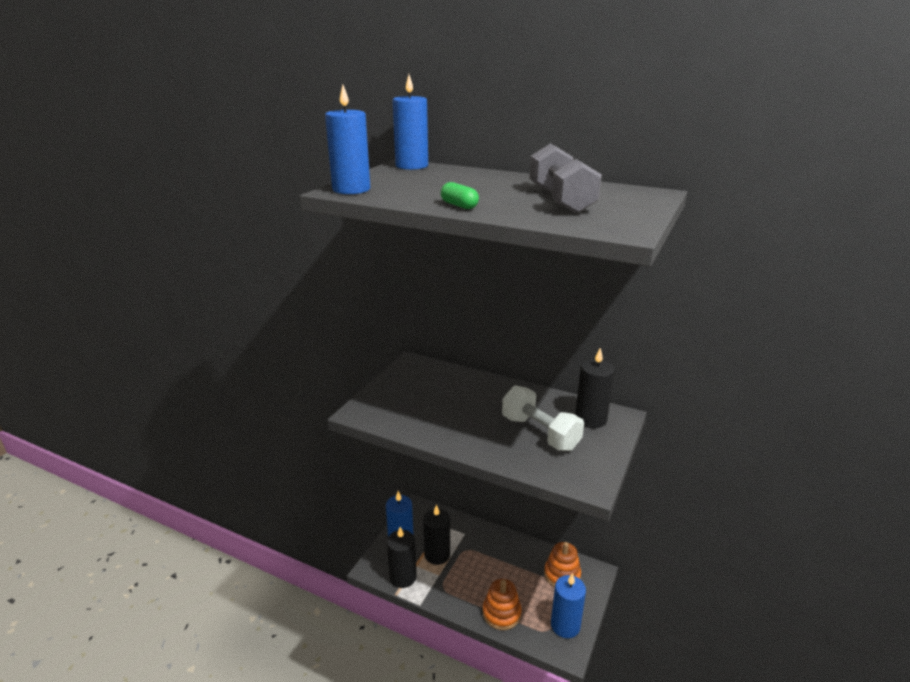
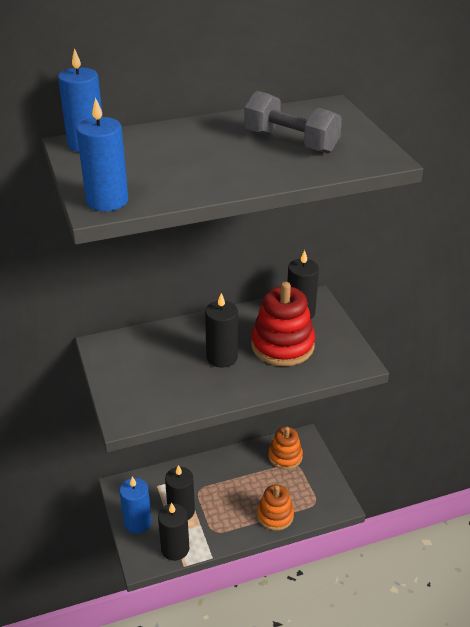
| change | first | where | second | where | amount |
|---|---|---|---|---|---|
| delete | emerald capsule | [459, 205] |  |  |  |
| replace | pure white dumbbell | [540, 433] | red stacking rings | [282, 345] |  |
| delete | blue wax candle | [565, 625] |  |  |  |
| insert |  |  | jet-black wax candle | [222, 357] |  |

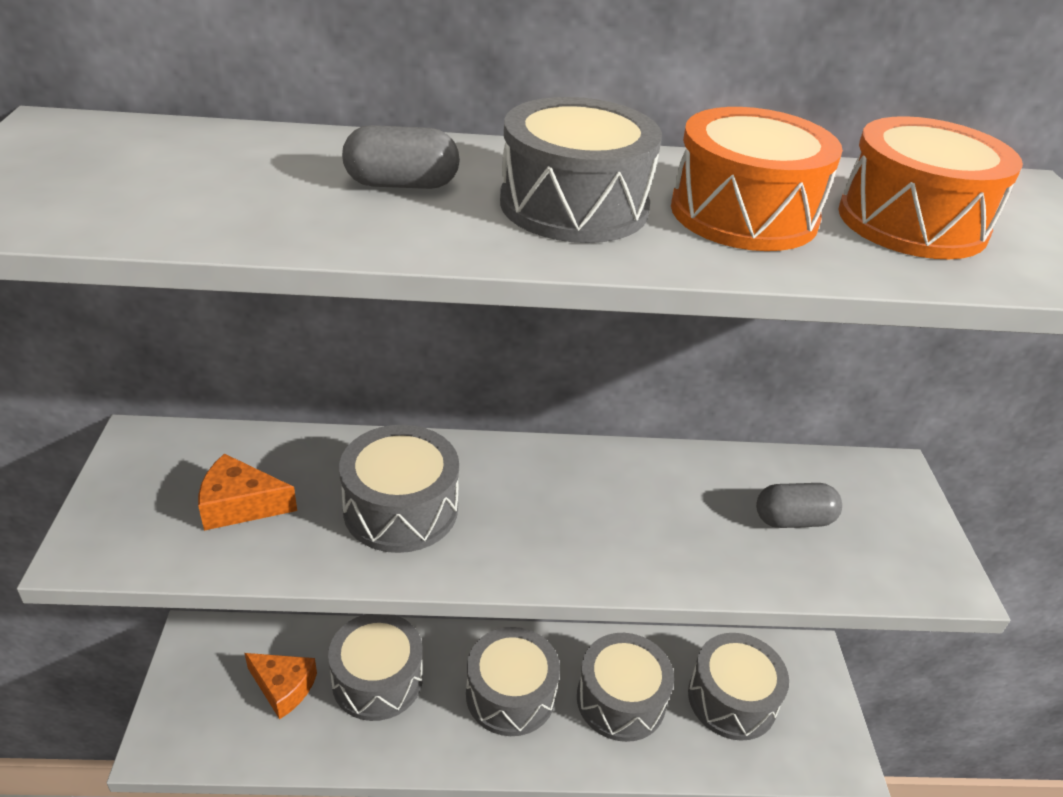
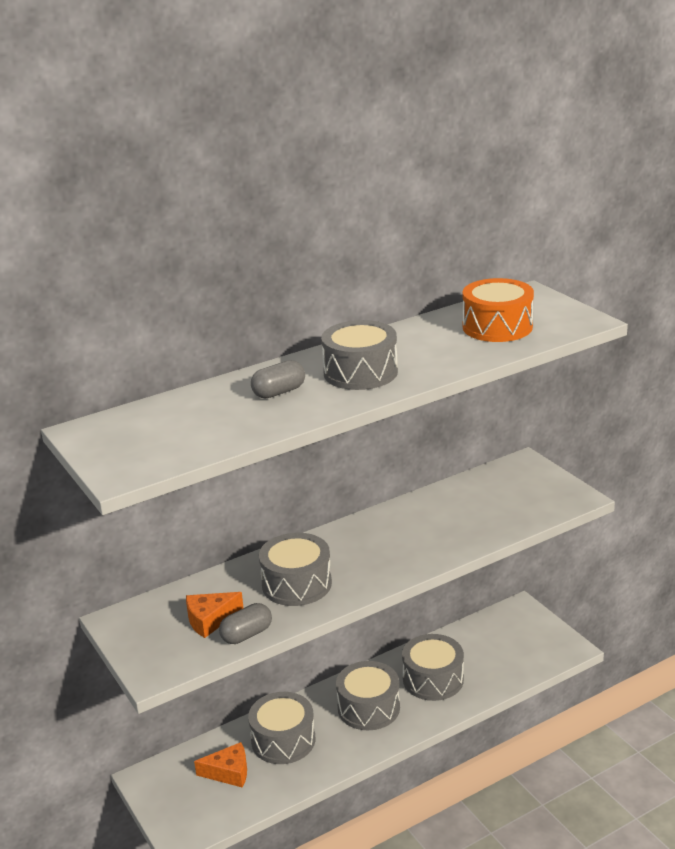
| change | first | where | second | where | amount |
|---|---|---|---|---|---|
| delete | orange drum | [744, 214] |  |  |  |
| delete | grey drum | [732, 699] |  |  |  |
| move | grey capsule | [793, 520] |  | [247, 635] |  |

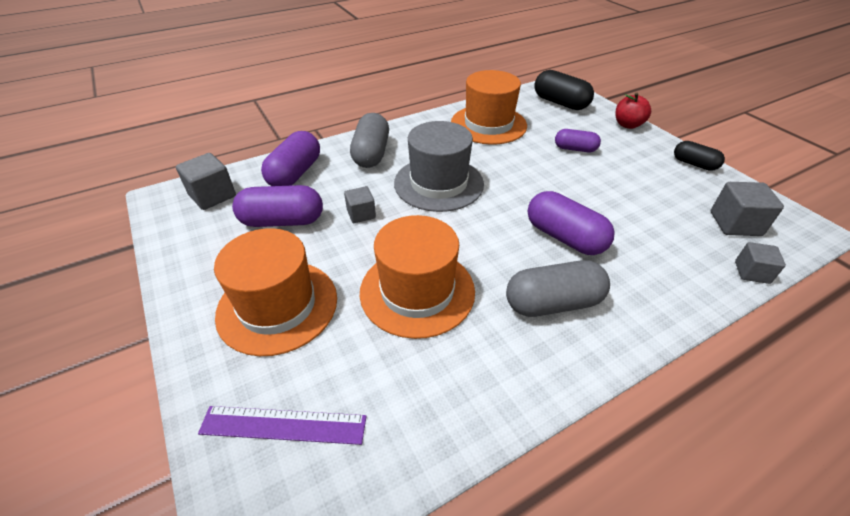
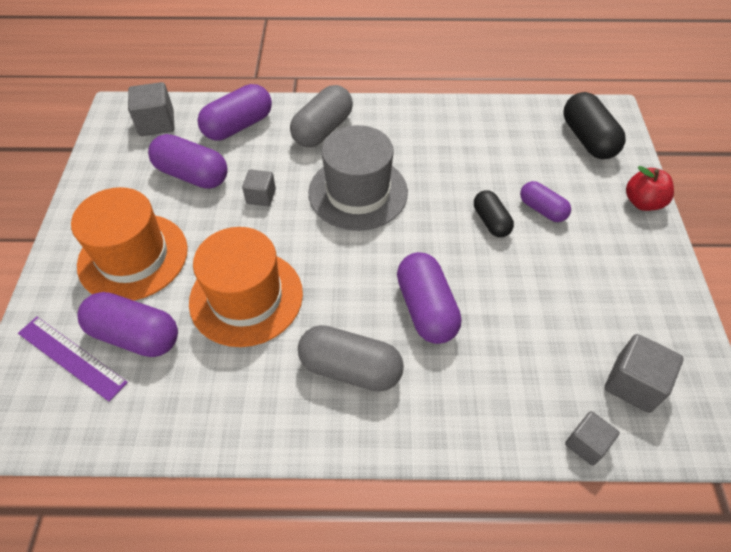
| change | first | where | second | where | amount |
|---|---|---|---|---|---|
| delete | orange tall hat | [488, 124] |  |  |  |
| move | jet-black capsule | [694, 164] |  | [491, 221] |  |
| insert |  |  | royal purple capsule | [135, 335] |  |

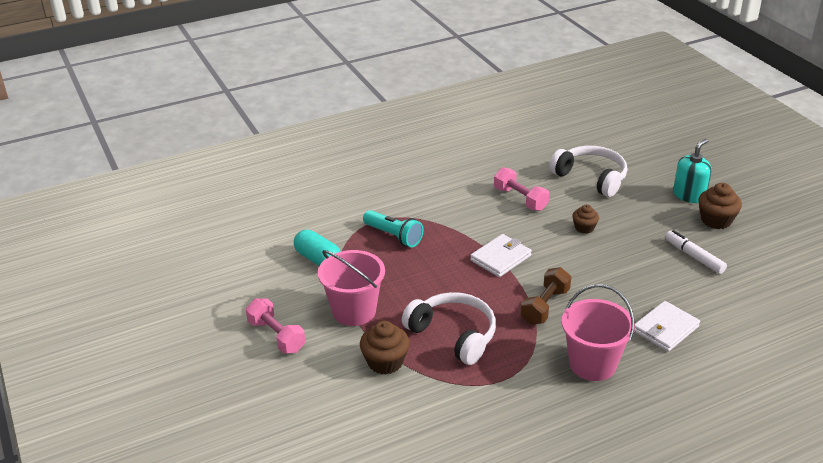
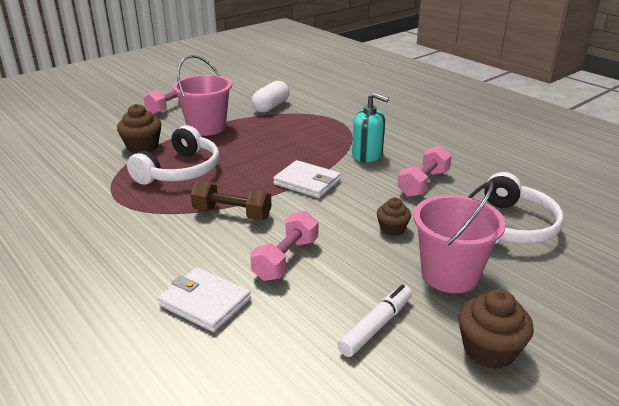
| change | first | where | second | where | amount |
|---|---|---|---|---|---|
| recolor | teal capsule | [318, 259] | pure white capsule | [271, 107] |  |
| delete | teal flashlight | [394, 236] |  |  |  |
| move | rosy bucket | [592, 364] |  | [450, 274] |  |
| move | teal soap pump | [689, 195] |  | [367, 155] |  |
| insert |  |  | rosy dumbbell | [286, 259] |  |

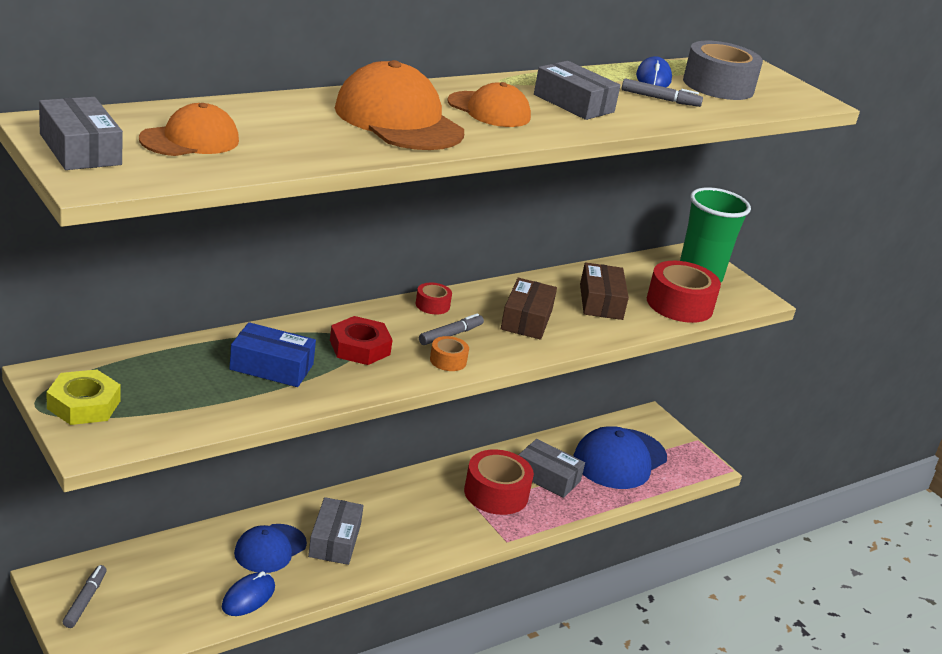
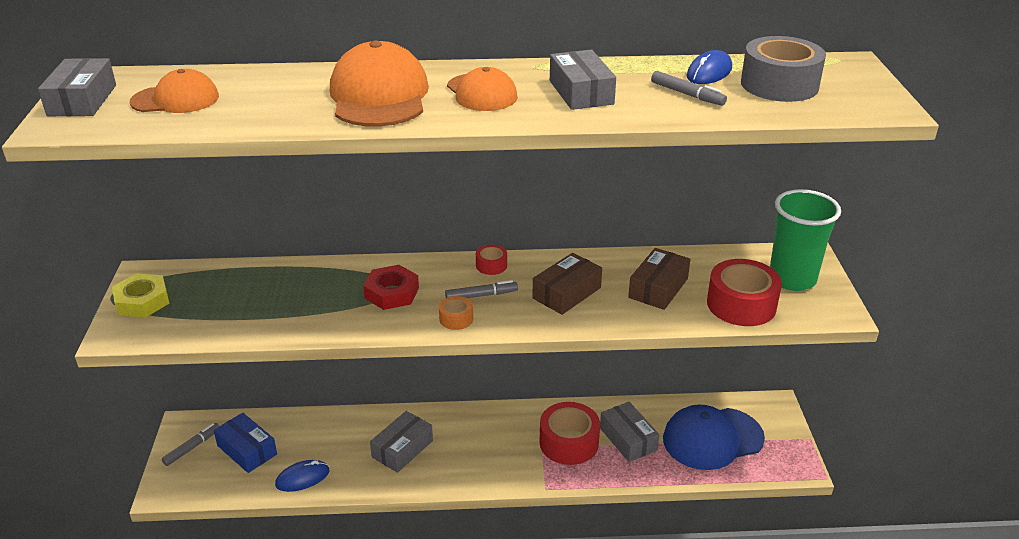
| change | first | where | second | where | amount |
|---|---|---|---|---|---|
| move | blue box | [271, 367] |  | [247, 450] |  |
| delete | blue peaked cap | [270, 549] |  |  |  |

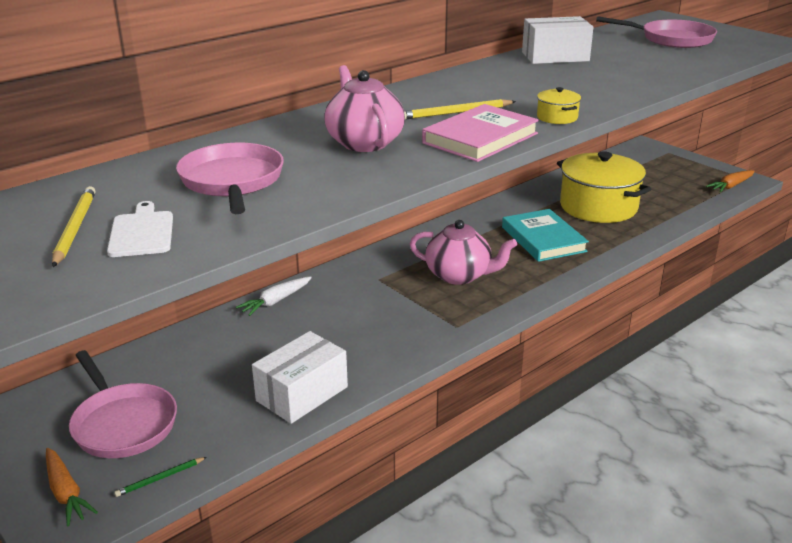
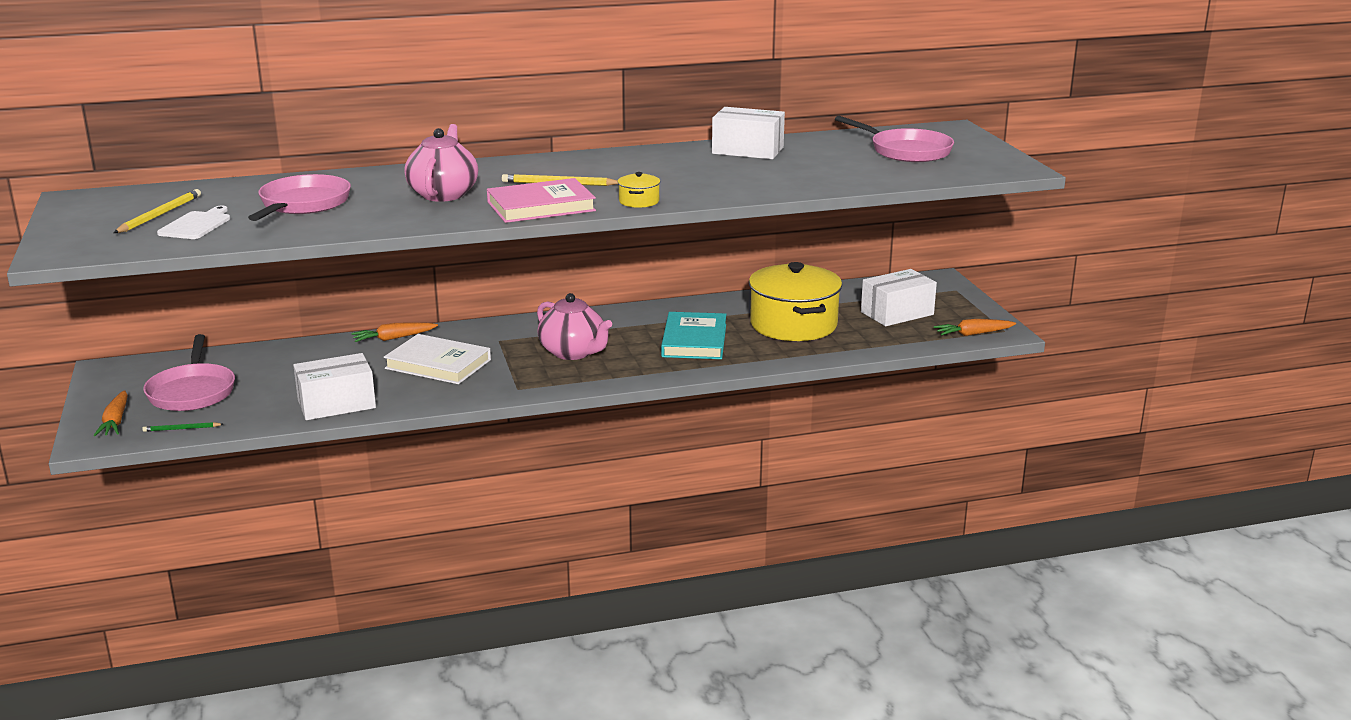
| change | first | where | second | where | amount |
|---|---|---|---|---|---|
| recolor | pure white root vegetable | [276, 301] | orange root vegetable | [394, 338] |  |
| insert |  |  | pure white hardcover | [438, 364] |  |
| insert |  |  | pure white box | [897, 313] |  |

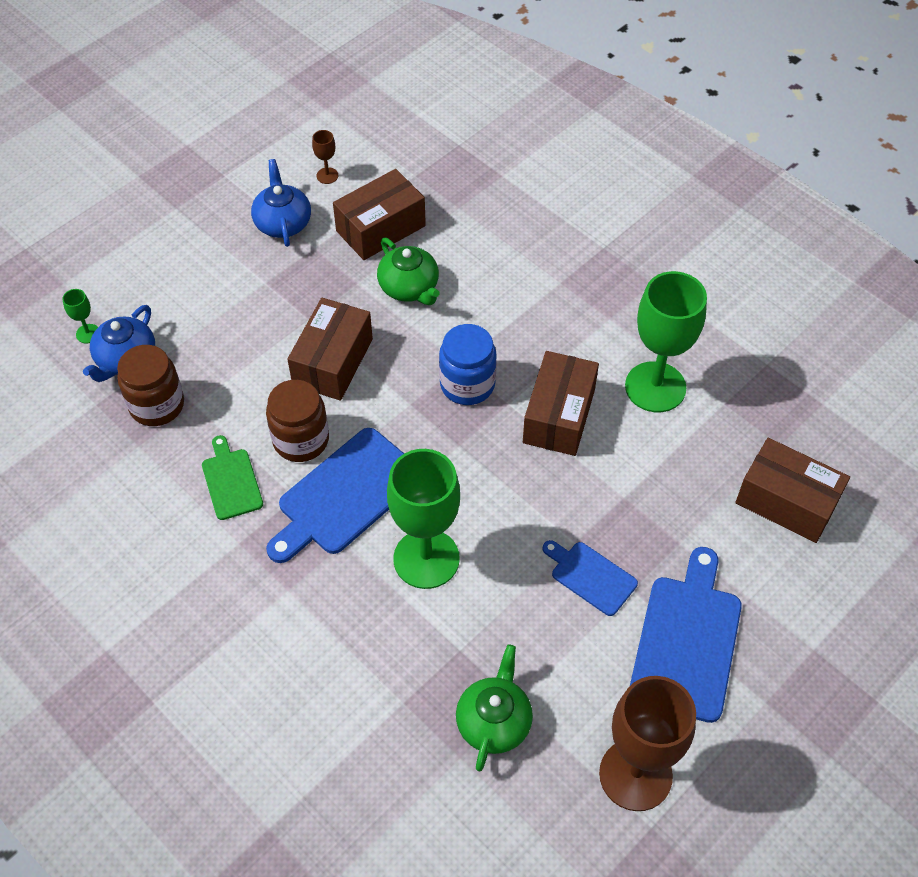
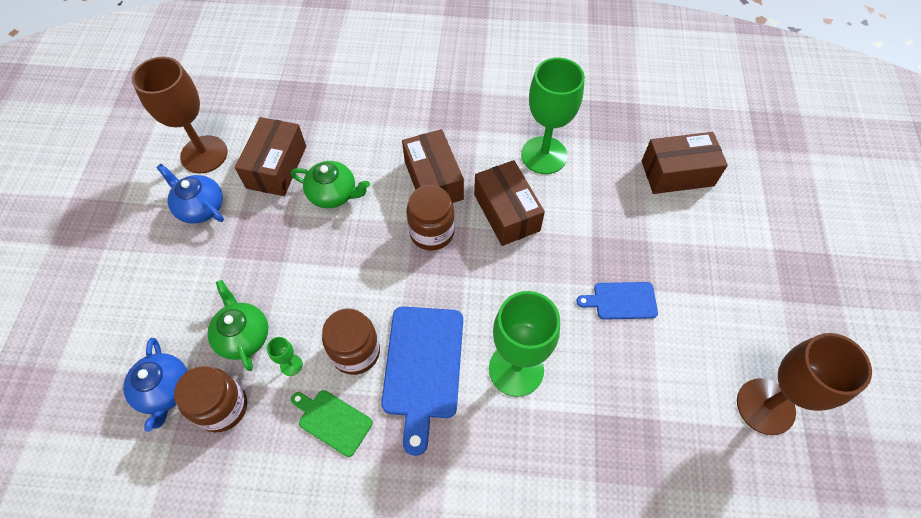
| change | first | where | second | where | amount |
|---|---|---|---|---|---|
| move | emerald chalice | [88, 333] |  | [291, 365] |  |
| move | brown box | [333, 362] |  | [433, 180] |  |
| resize | brown chalice | [327, 175] |  | [204, 154] | x2.47 |
| recolor | blue preserve jar | [467, 384] | brown preserve jar | [432, 232] |  |
| move | emerald teapot | [494, 721] |  | [243, 335] |  |
| delete | blue chopping board | [687, 641] |  |  |  |

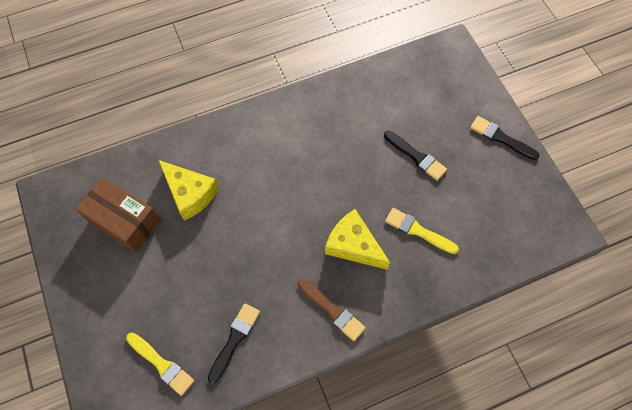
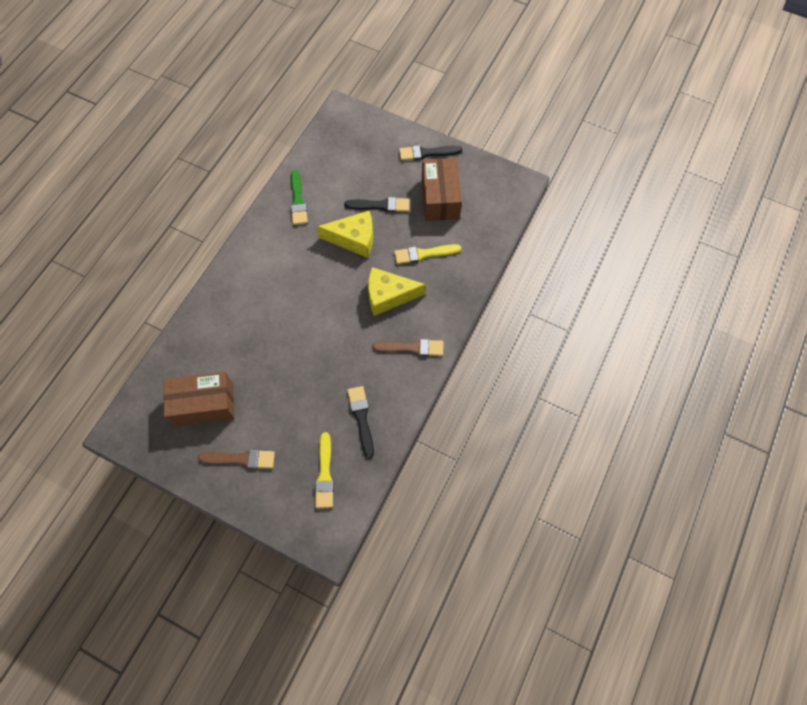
| change | first | where | second | where | amount |
|---|---|---|---|---|---|
| rotate | golden paint brush | [162, 364] |  | [325, 474] | 90 degrees clockwise |
| move | golden piece of cheese | [190, 194] |  | [354, 239] |  |
| insert |  |  | brown paint brush | [241, 459] |  |
| insert |  |  | emerald paint brush | [298, 201] |  |
| insert |  |  | brown box | [440, 198] |  |

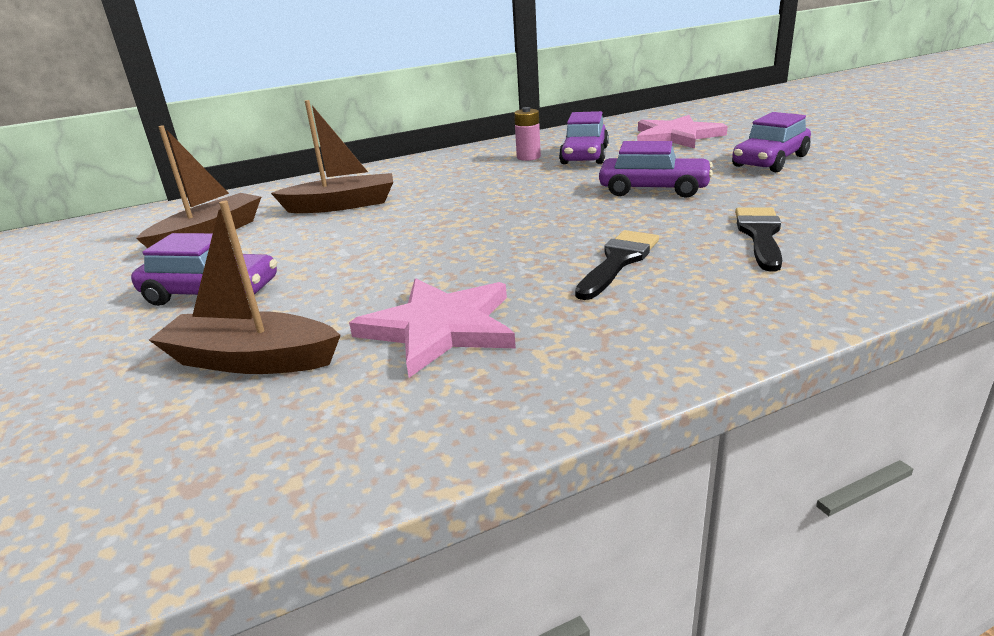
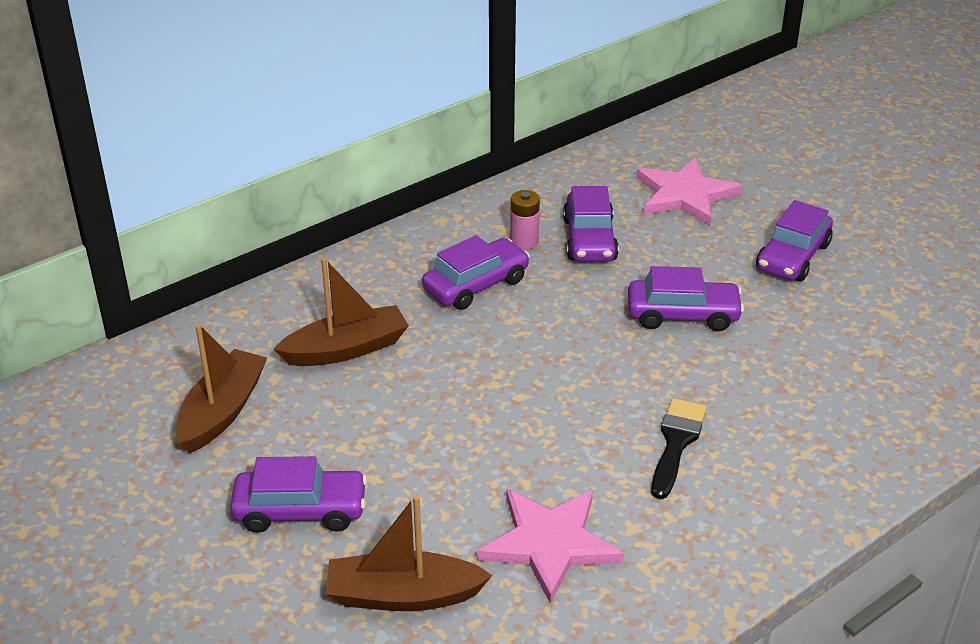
| change | first | where | second | where | amount |
|---|---|---|---|---|---|
| delete | jet-black paint brush | [760, 235] |  |  |  |
| insert |  |  | royal purple toy car | [476, 285] |  |

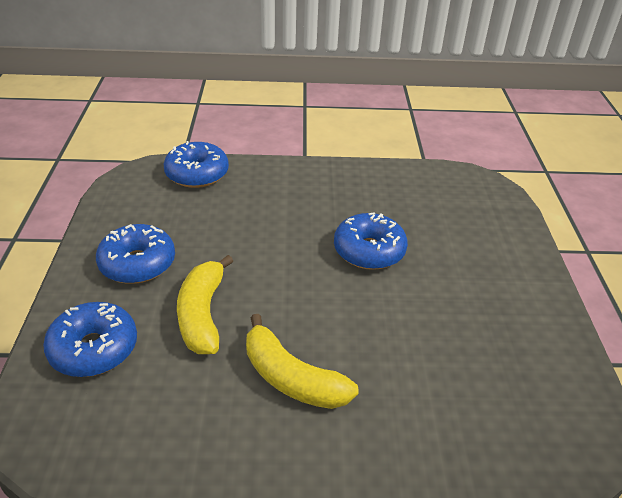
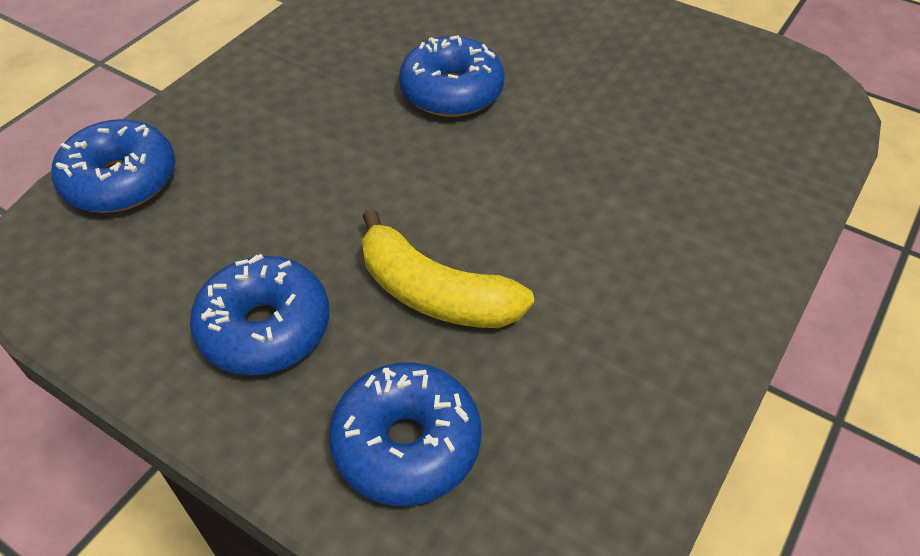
| change | first | where | second | where | amount |
|---|---|---|---|---|---|
| delete | golden toy banana | [291, 378] |  |  |  |

